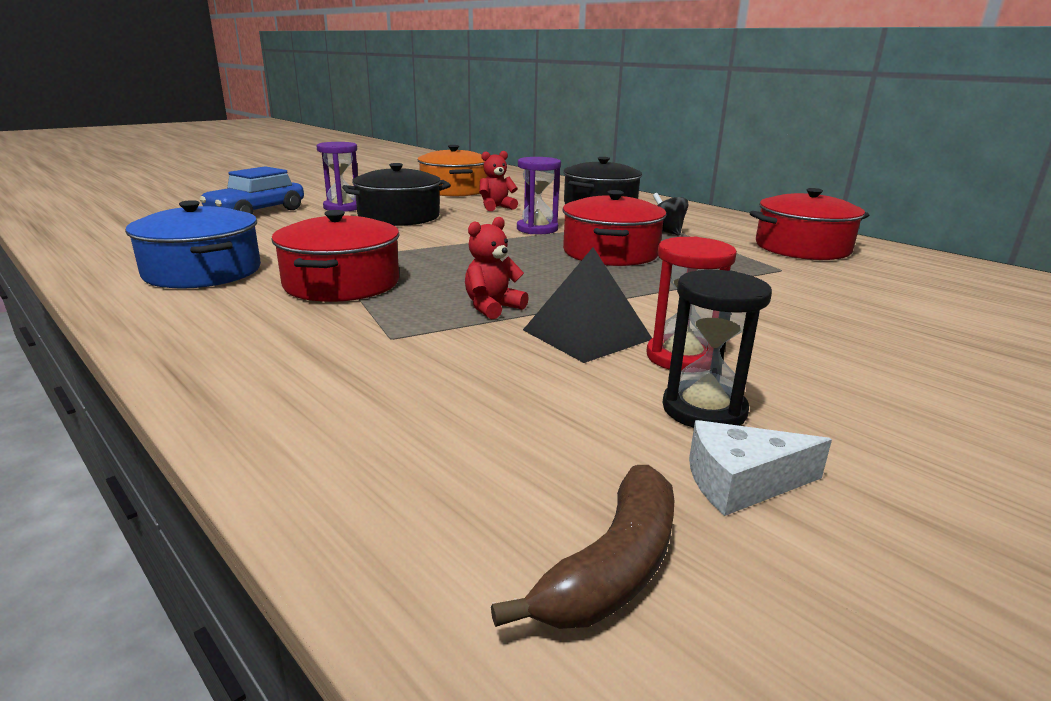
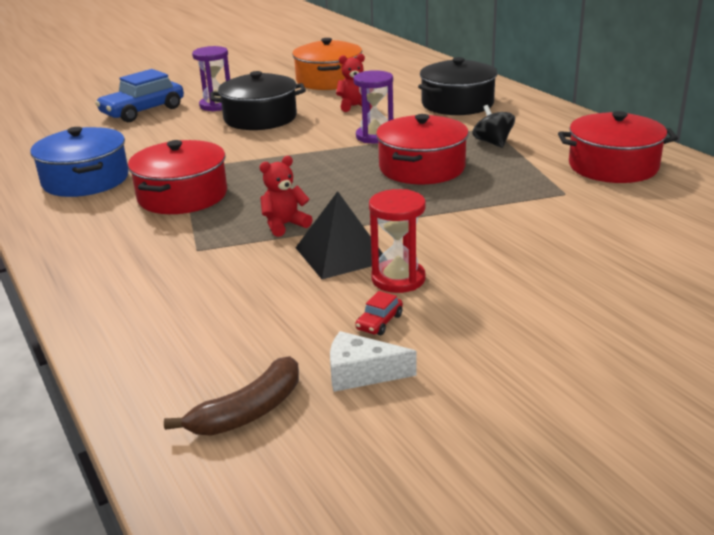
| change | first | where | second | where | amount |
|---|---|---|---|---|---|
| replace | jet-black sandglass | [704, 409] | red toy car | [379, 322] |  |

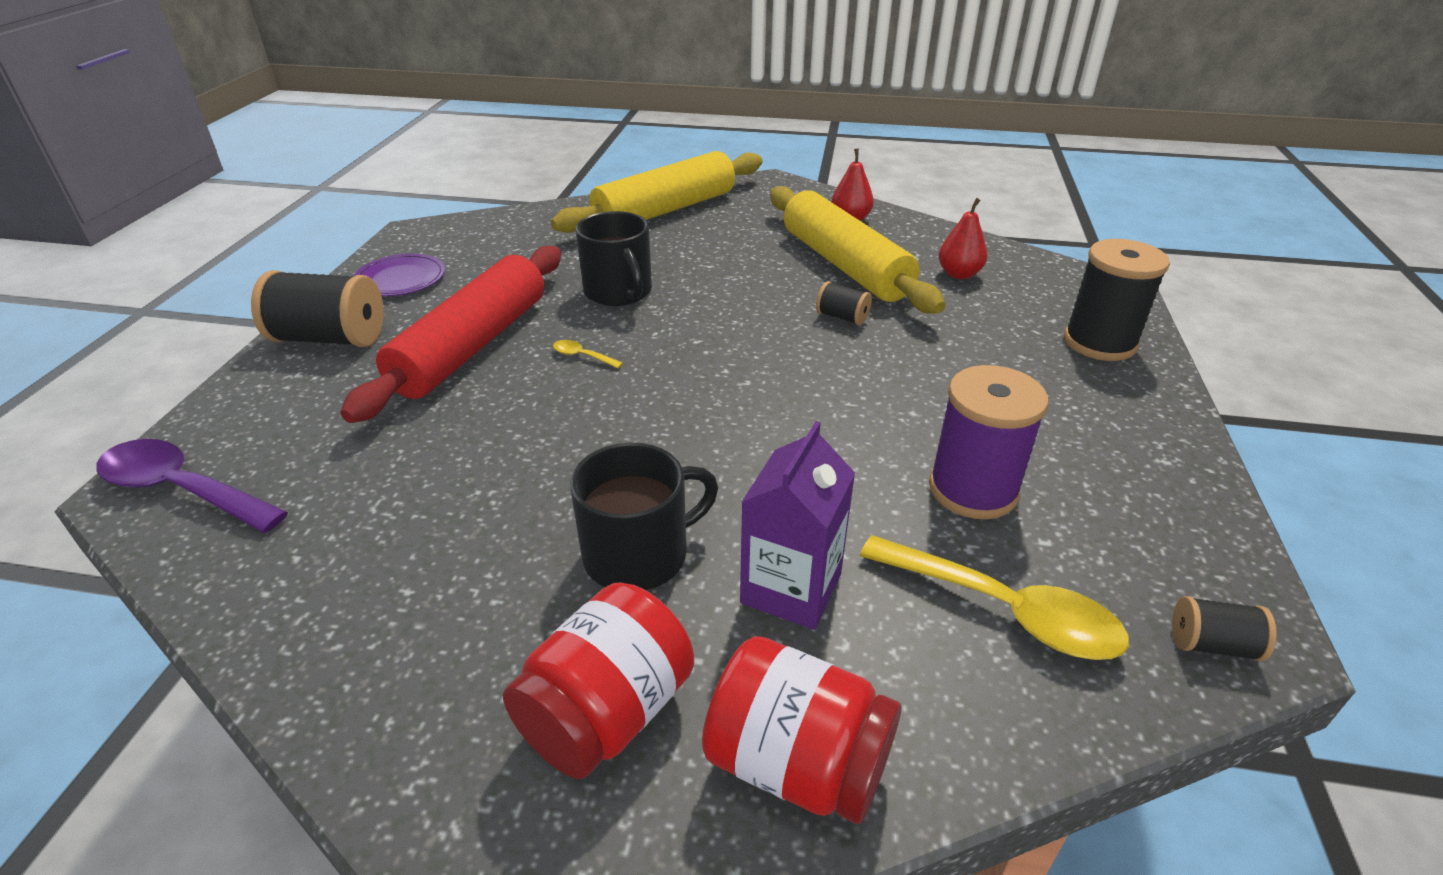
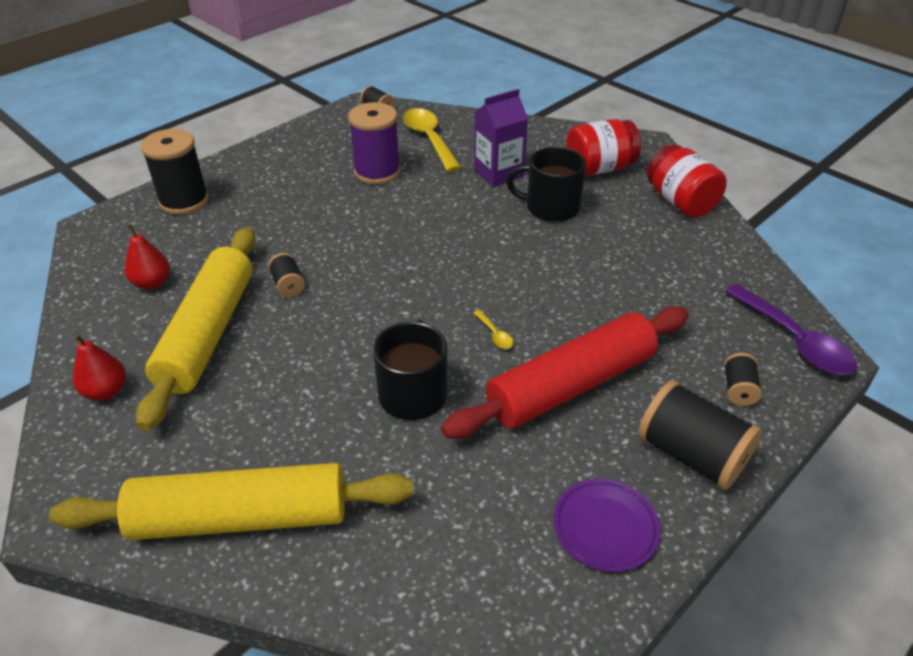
| change | first | where | second | where | amount |
|---|---|---|---|---|---|
| move | red preserve jar | [797, 763] |  | [680, 202] |  |
| insert |  |  | jet-black bobbin | [738, 389] |  |

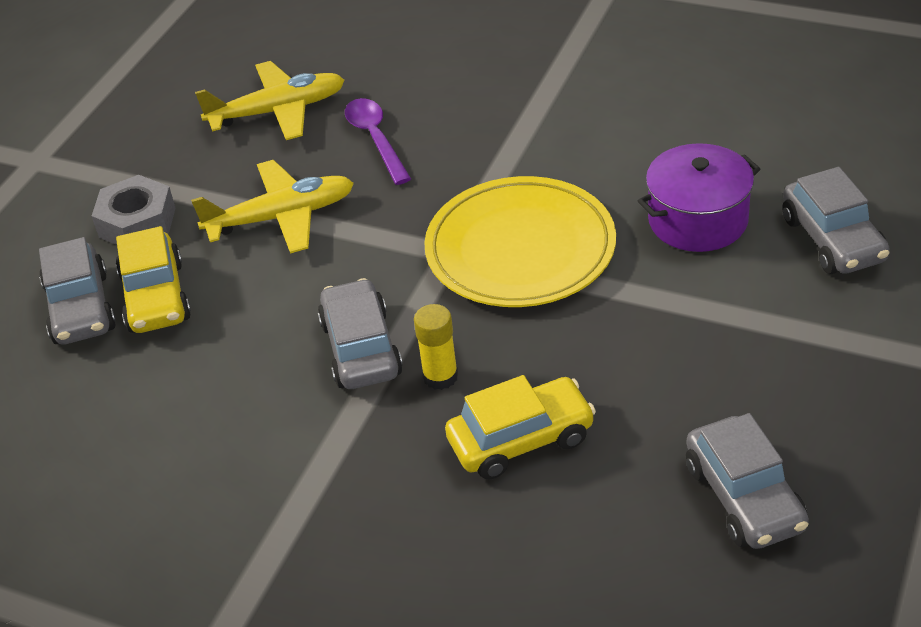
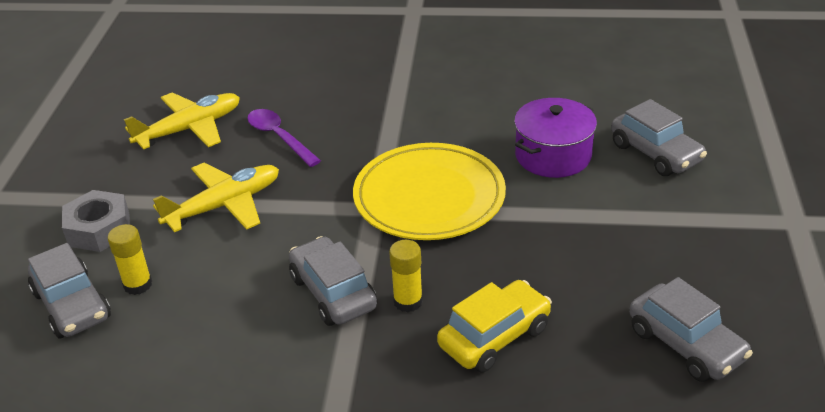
| change | first | where | second | where | amount |
|---|---|---|---|---|---|
| replace | golden toy car | [155, 297] | golden stick of glue | [138, 285] |  |

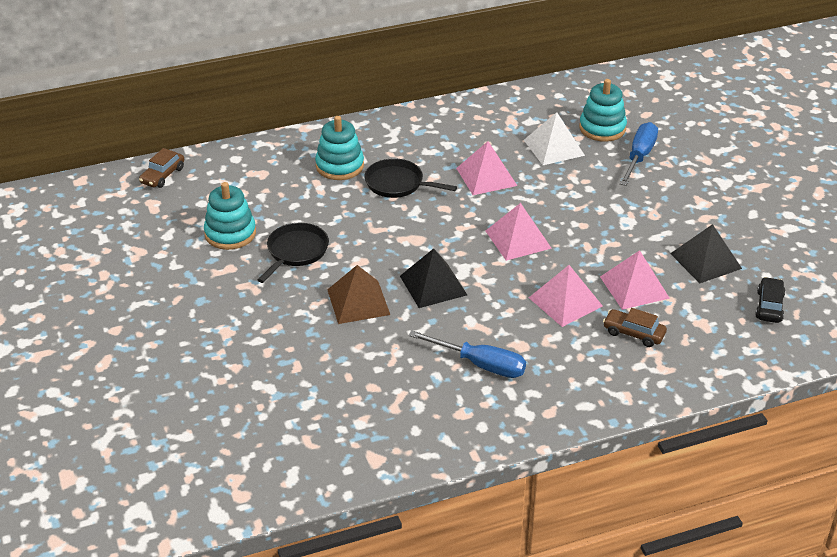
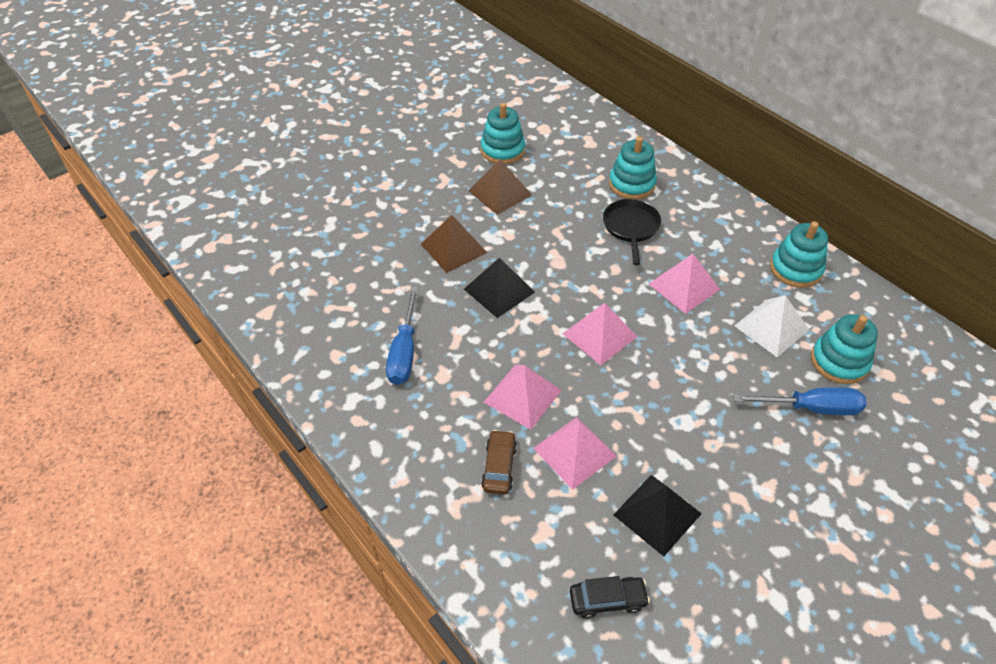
| change | first | where | second | where | amount |
|---|---|---|---|---|---|
| delete | brown toy car | [162, 175] |  |  |  |
| replace | jet-black skillet | [296, 252] | brown solid pyramid | [499, 192] |  |
| insert |  |  | teal stacking rings | [795, 269] |  |

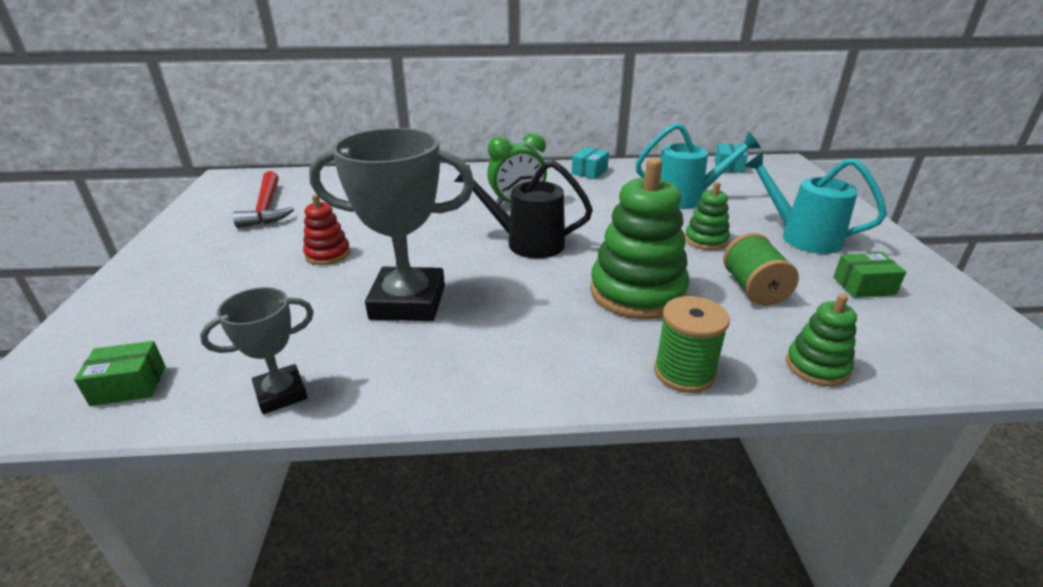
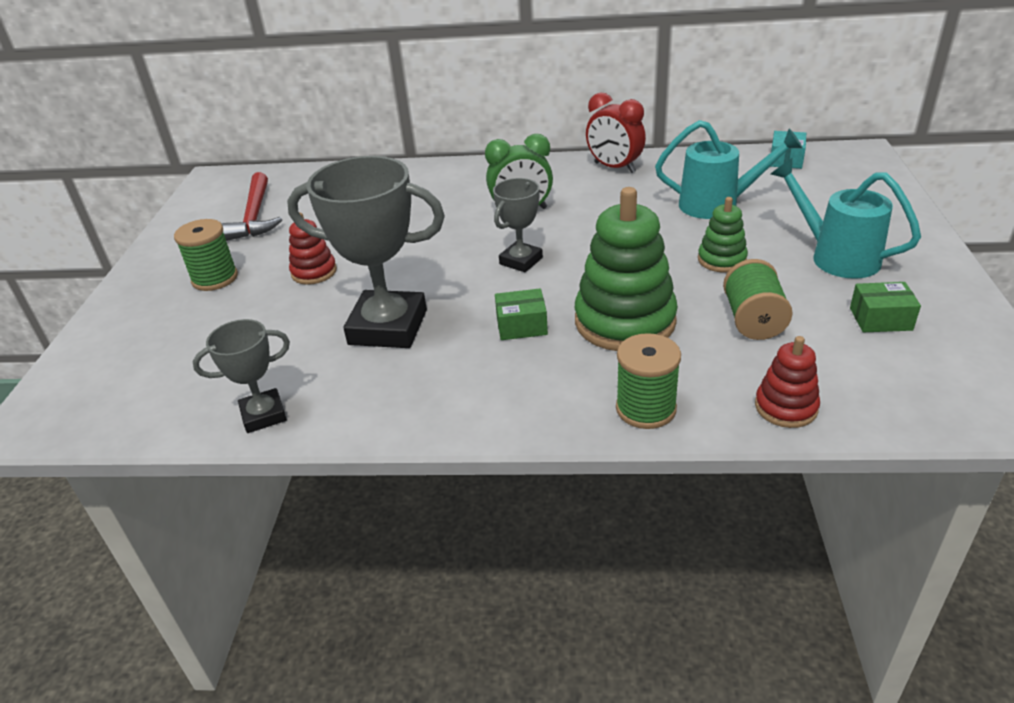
| change | first | where | second | where | amount |
|---|---|---|---|---|---|
| move | emerald box | [129, 385] |  | [521, 326] |  |
| replace | jet-black watering pot | [526, 243] | grey trophy | [521, 261] |  |
| replace | teal box | [589, 171] | red clock | [614, 167] |  |
| recolor | emerald stacking rings | [817, 366] | red stacking rings | [786, 407] |  |
| insert |  |  | emerald bobbin | [215, 278] |  |

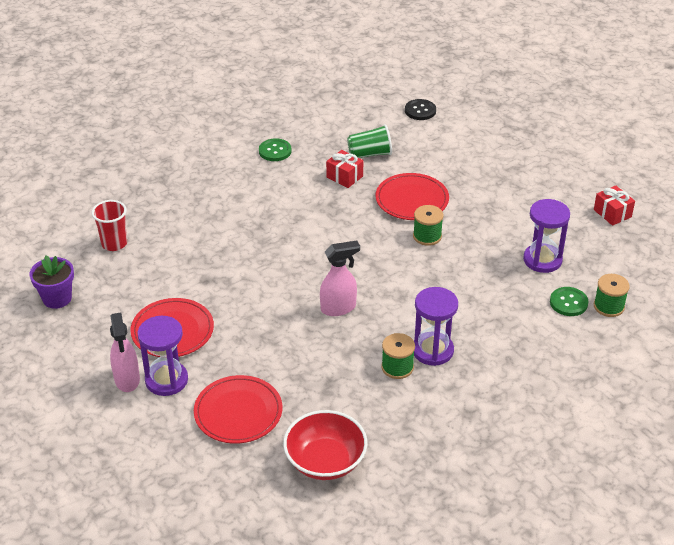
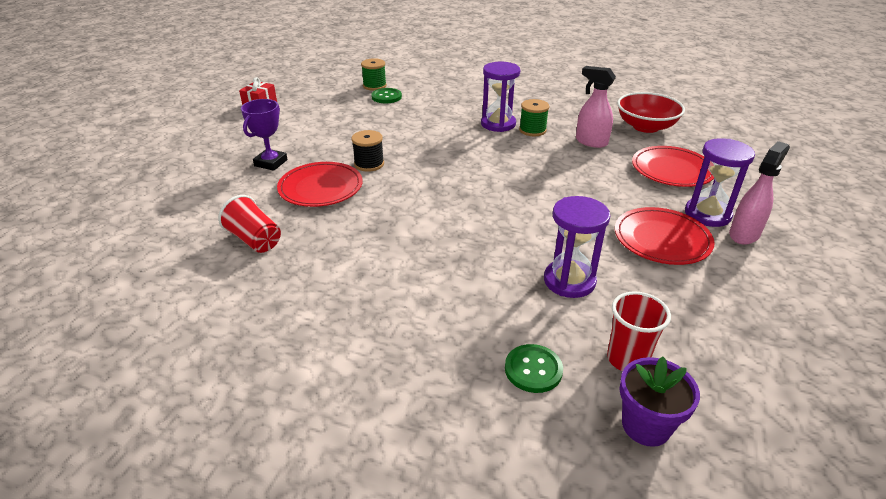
| change | first | where | second | where | amount |
|---|---|---|---|---|---|
| move | royal purple potted plant | [57, 298] |  | [646, 426] |  |
| move | emerald button | [275, 151] |  | [533, 369] |  |
| move | rosy spray cleaner | [338, 308] |  | [591, 142] |  |
| delete | red wrapped gift | [344, 177] |  |  |  |
| recolor | emerald beaker | [369, 154] | red beaker | [255, 240] |  |
| delete | jet-black button | [420, 111] |  |  |  |
| recolor | emerald bobbin | [427, 236] | jet-black bobbin | [369, 164] |  |
| move | royal purple sandglass | [542, 260] |  | [569, 281] |  |
| insert |  |  | royal purple trophy | [271, 163] |  |

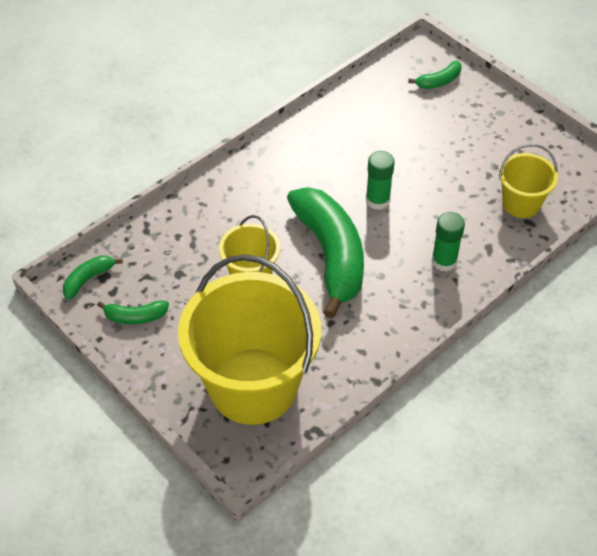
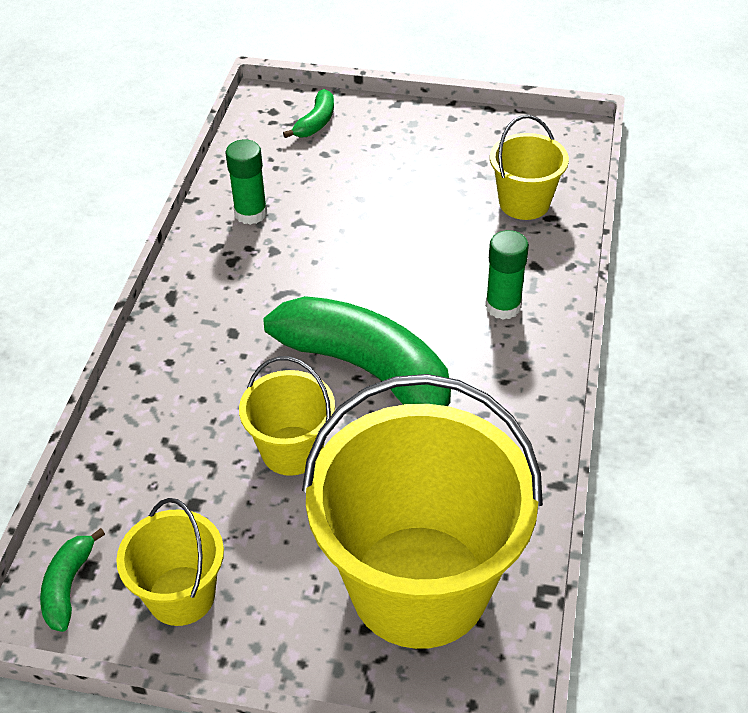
| change | first | where | second | where | amount |
|---|---|---|---|---|---|
| replace | emerald toy banana | [135, 317] | golden bucket | [181, 595] |  |
| move | emerald stick of glue | [377, 200] |  | [251, 213] |  |

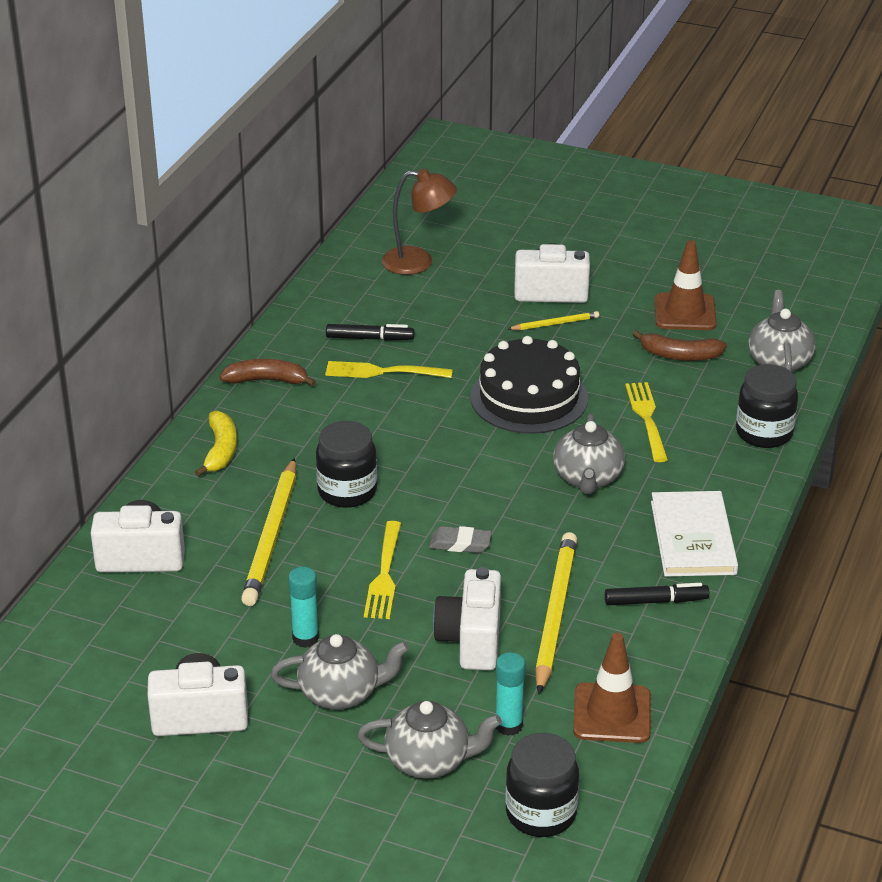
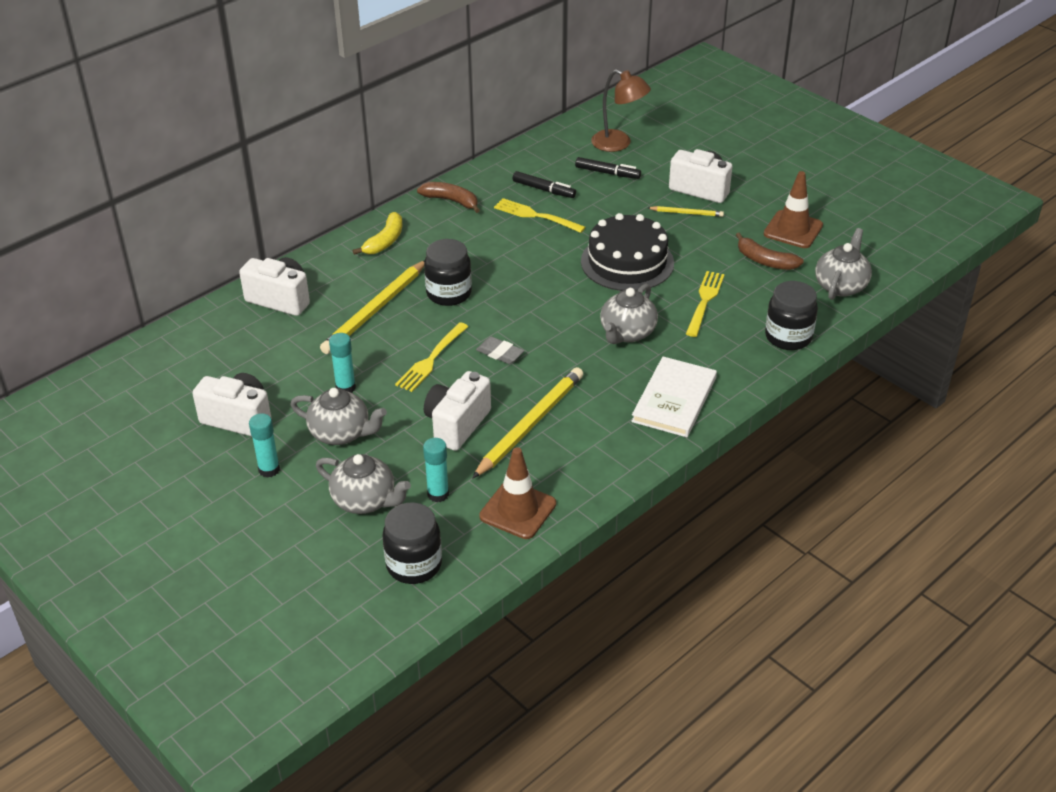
| change | first | where | second | where | amount |
|---|---|---|---|---|---|
| move | jet-black felt pen | [655, 601] |  | [607, 173] |  |
| insert |  |  | teal stick of glue | [269, 469] |  |

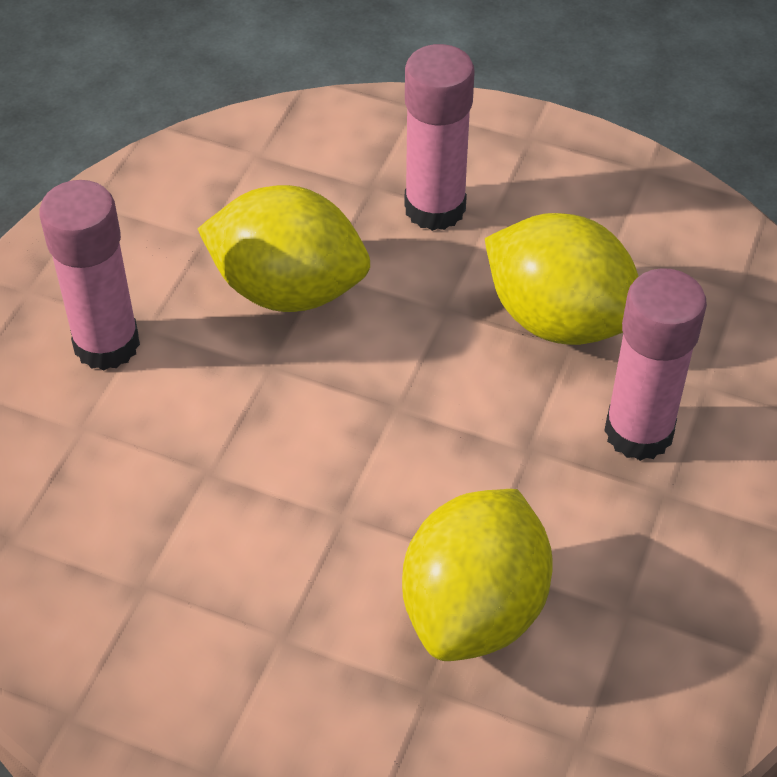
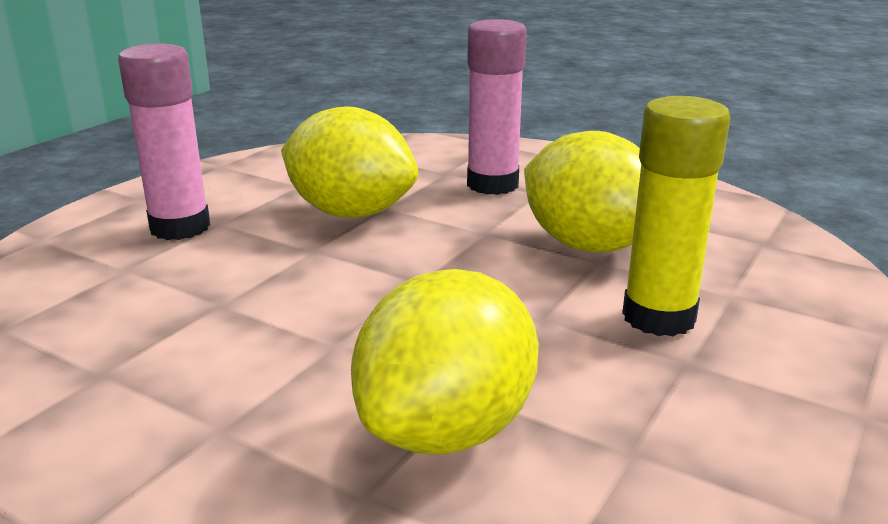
| change | first | where | second | where | amount |
|---|---|---|---|---|---|
| recolor | rosy stick of glue | [638, 432] | golden stick of glue | [658, 317] |  |

